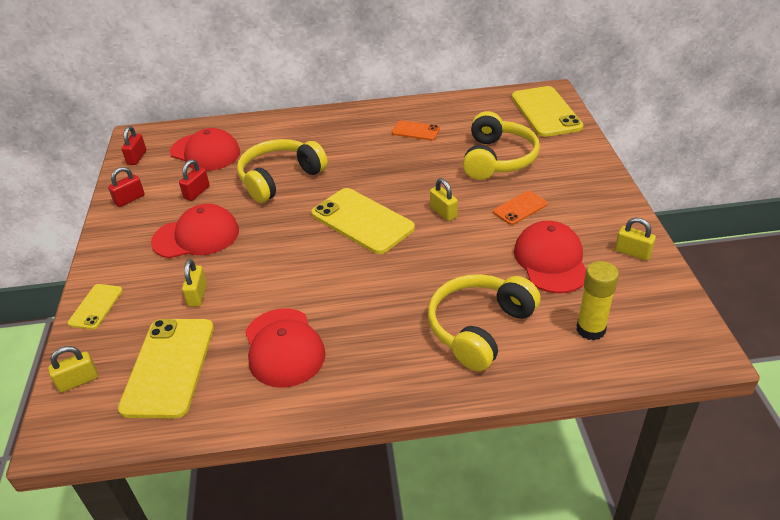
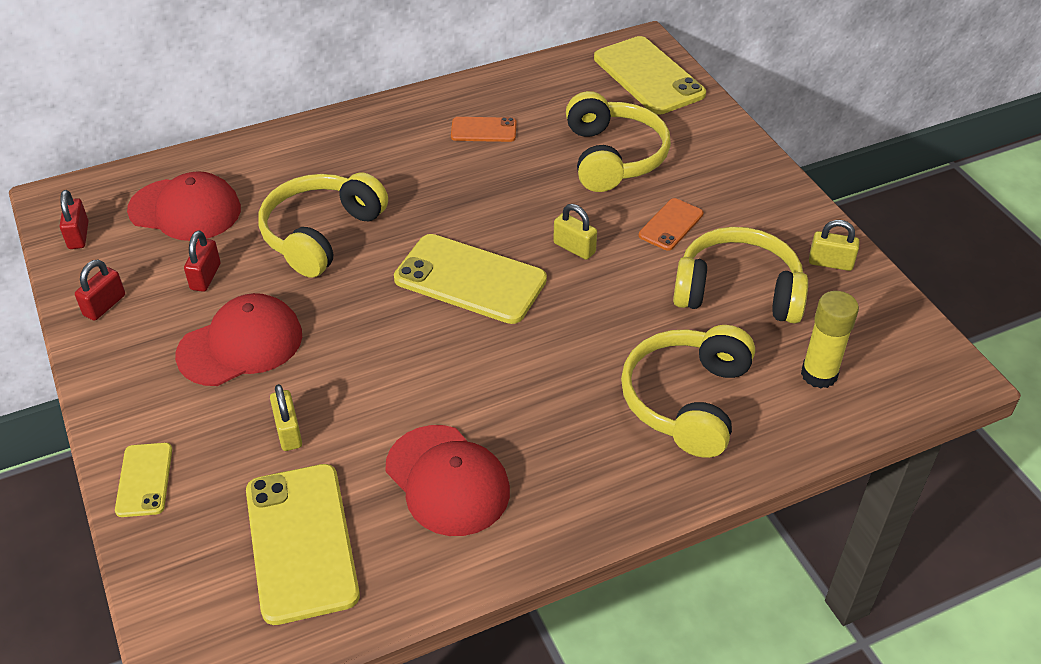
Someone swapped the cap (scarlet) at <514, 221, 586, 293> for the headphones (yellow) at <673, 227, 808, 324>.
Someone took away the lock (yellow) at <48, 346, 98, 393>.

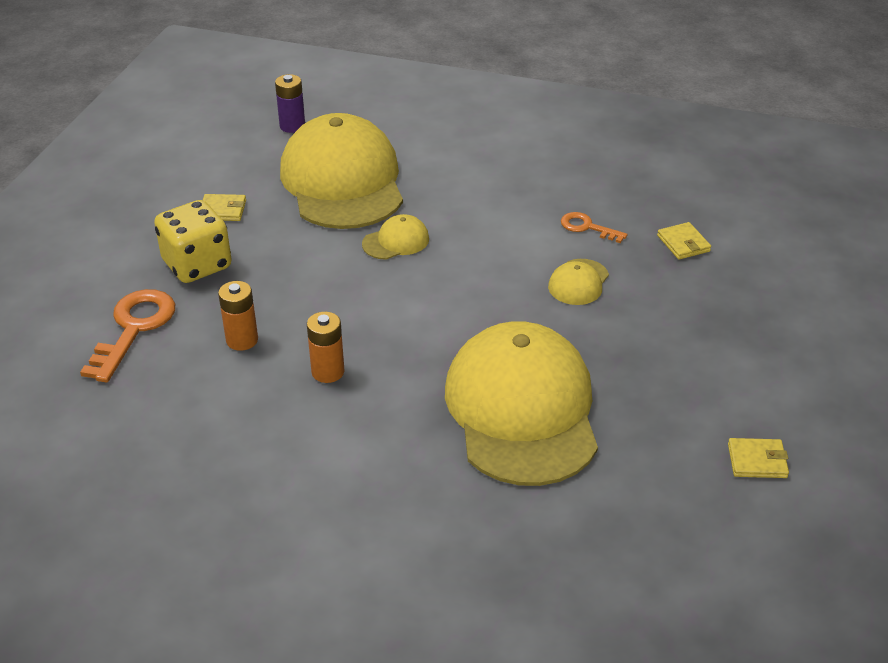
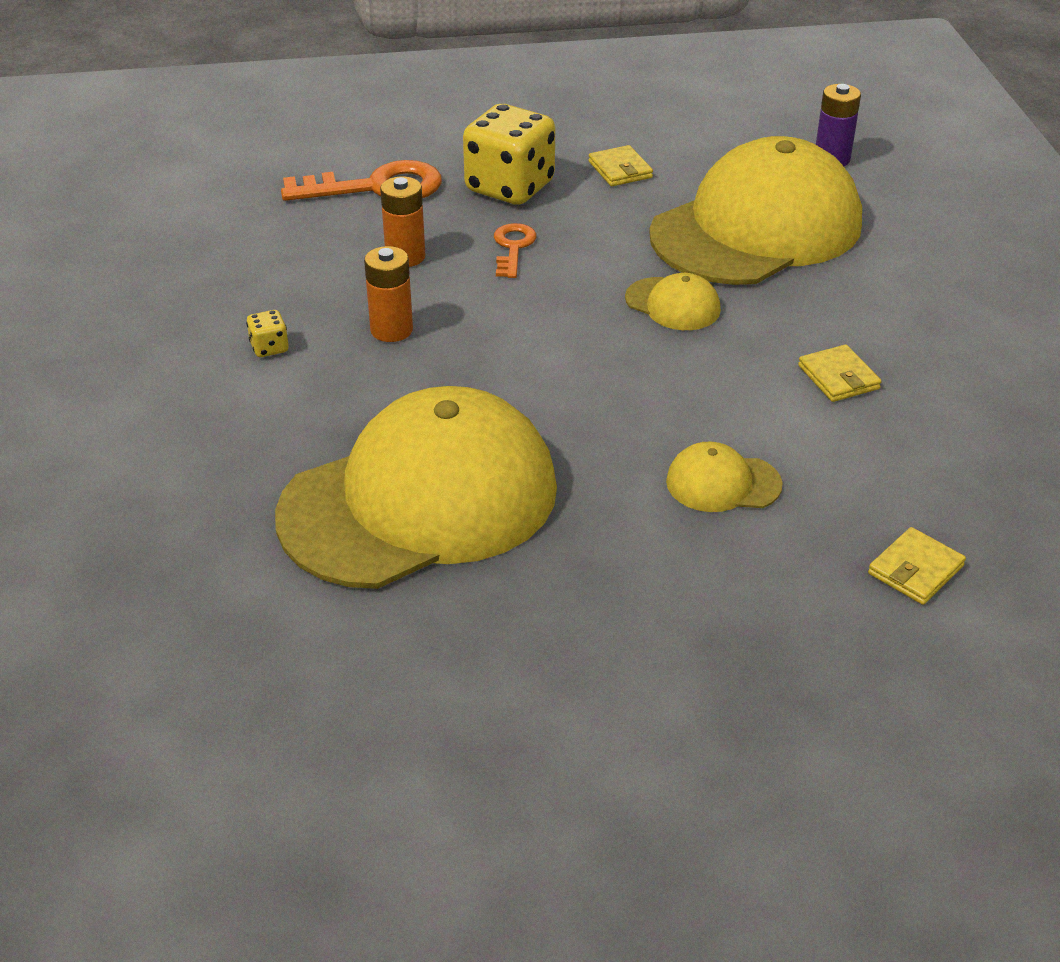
Someone put down the dice (yellow) at <246, 310, 289, 357>.
Someone carried the key (orange-coloured) from <561, 212, 627, 243> to <494, 223, 537, 278>.
Someone carried the billfold (yellow) from <728, 438, 789, 478> to <798, 344, 882, 402>.

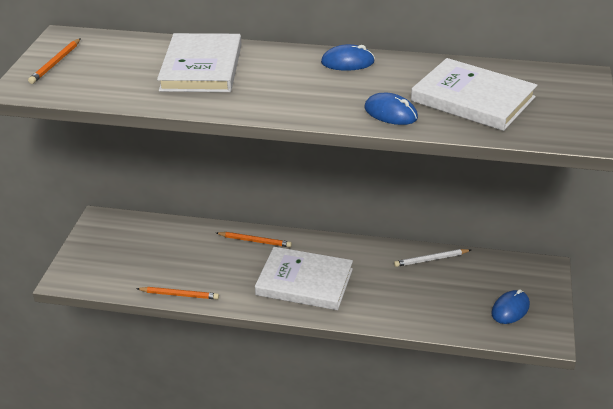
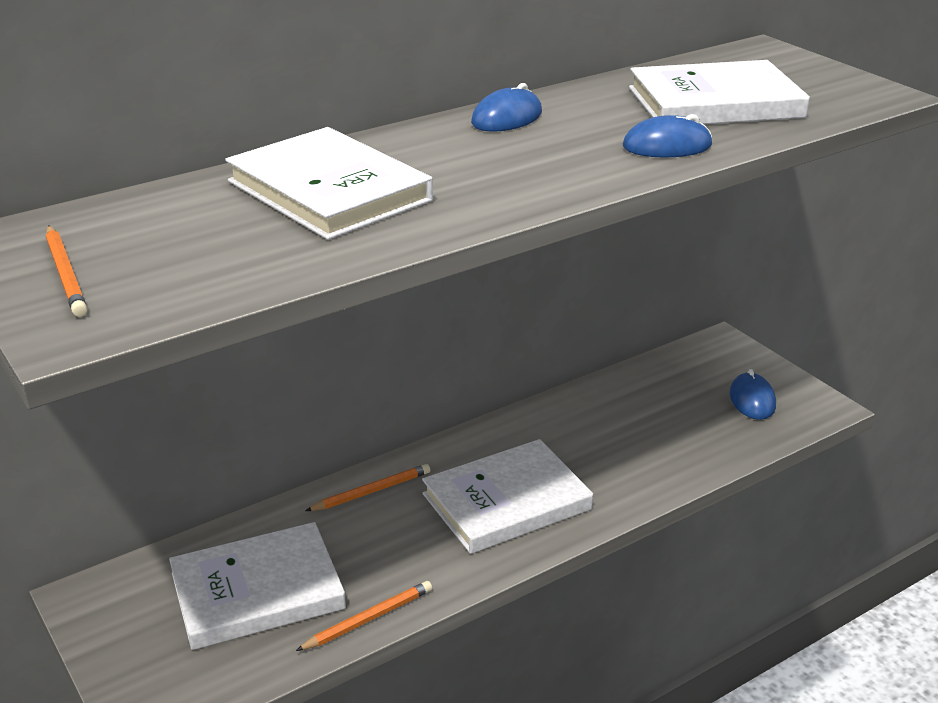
Someone put down the book (snow-white) at <169, 522, 346, 650>.
Someone took away the wooden pencil (snow-white) at <394, 249, 471, 267>.

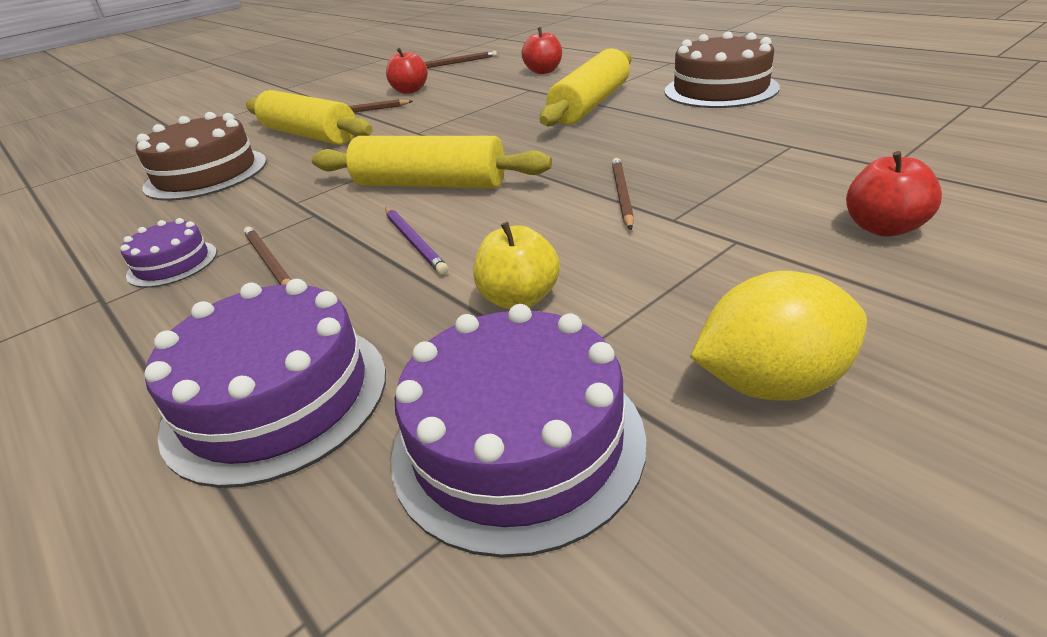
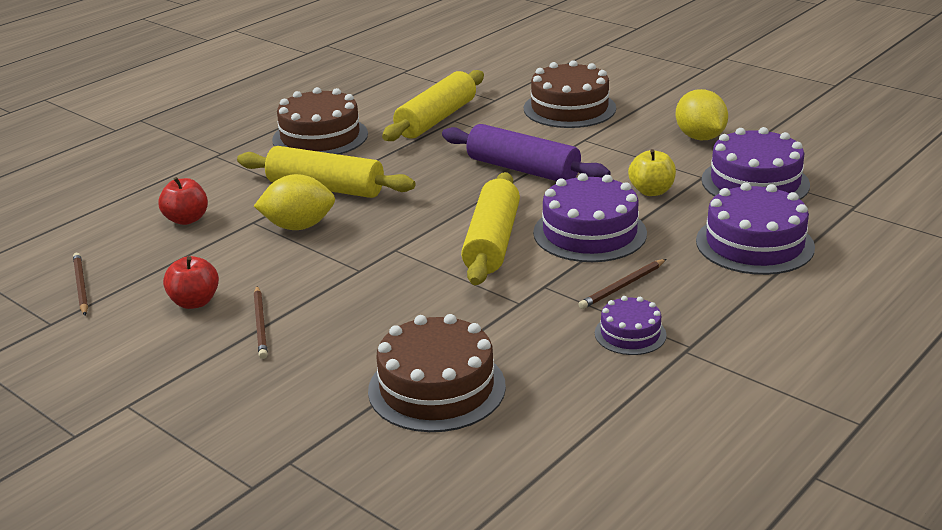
Someone put down the lemon (yellow) at <254, 174, 335, 230>.
Someone carried the dough roller (yellow) from <246, 90, 373, 145> to <382, 70, 484, 141>.
Someone swapped the wooden pencil (dark brown) at <612, 158, 634, 230> for the dough roller (violet) at <442, 124, 611, 181>.
Someone swapped the apple (scarlet) at <846, 151, 942, 237> for the cake (dark brown) at <524, 60, 616, 128>.
Someone swapped the wooden pencil (violet) at <385, 208, 449, 275> for the cake (violet) at <533, 173, 647, 262>.

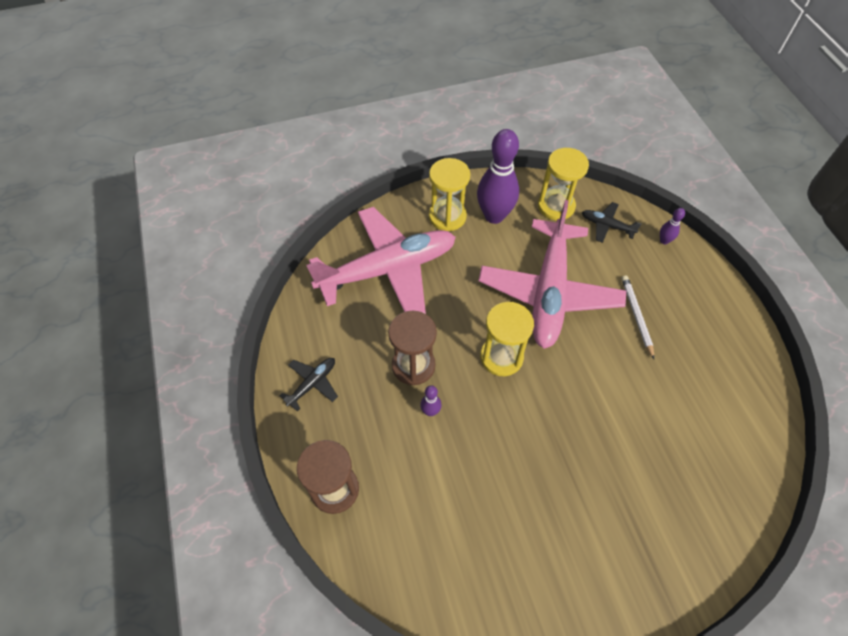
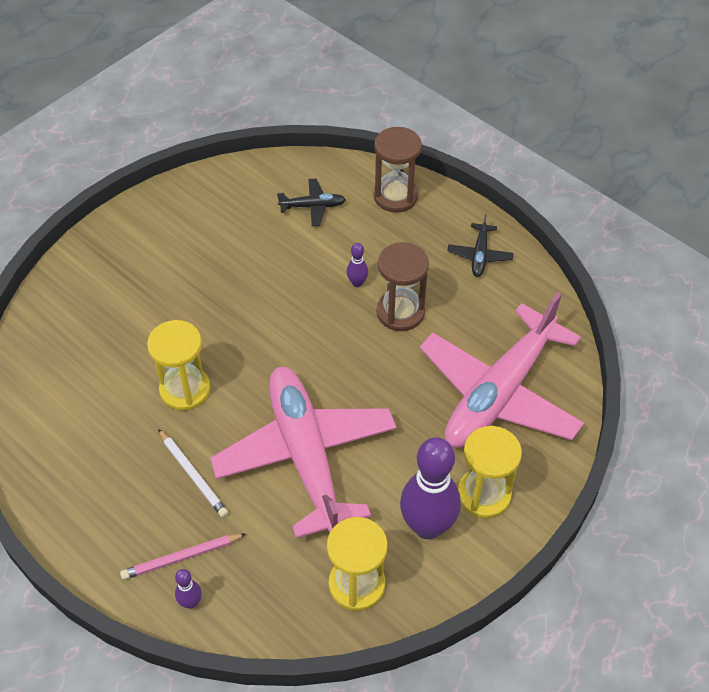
Someone put down the wooden pencil (rosy) at <120, 534, 246, 580>.
Someone carried the hourglass (yellow) from <480, 302, 534, 376> to <147, 320, 210, 411>.
Someone carried the aeroplane (ebony) from <582, 202, 641, 243> to <277, 179, 346, 226>.

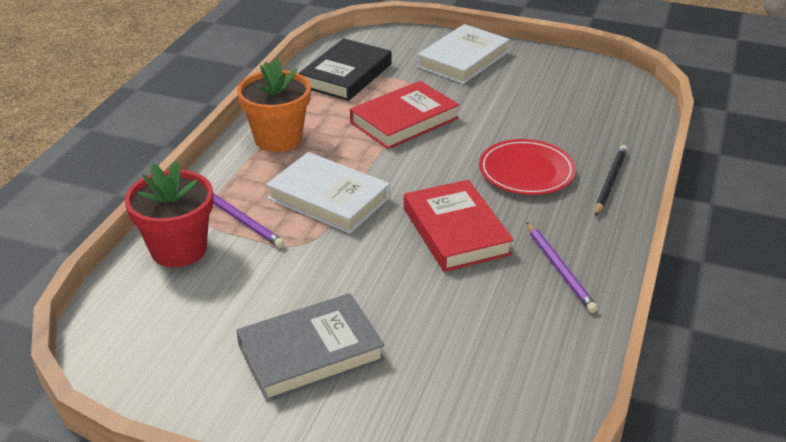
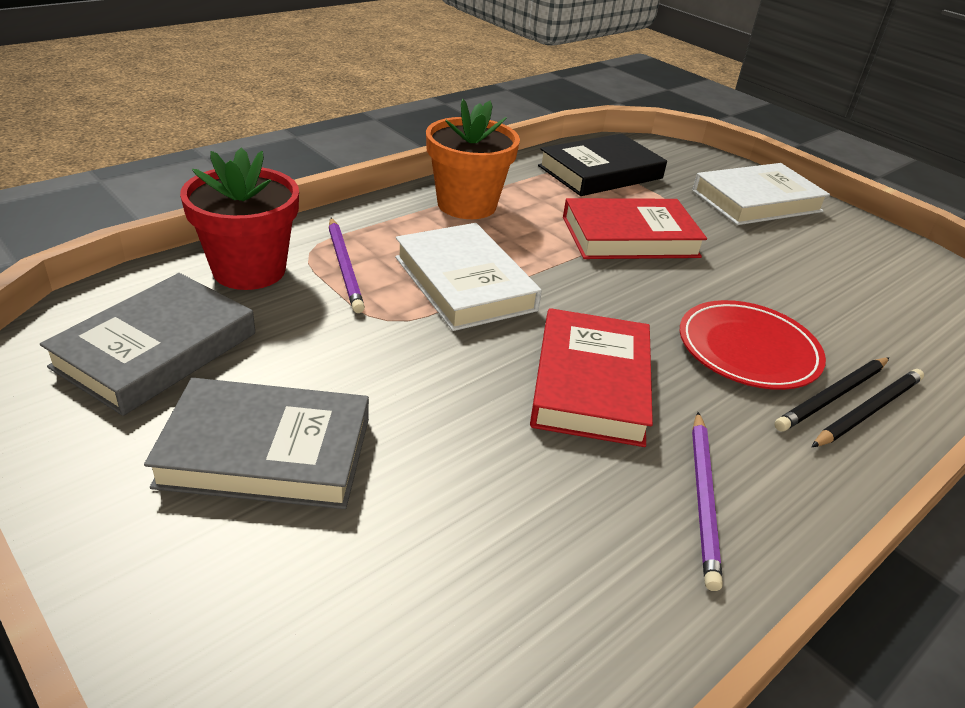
Someone put down the book (grey) at <40, 273, 255, 416>.
Someone put down the wooden pencil (ebony) at <774, 357, 889, 432>.

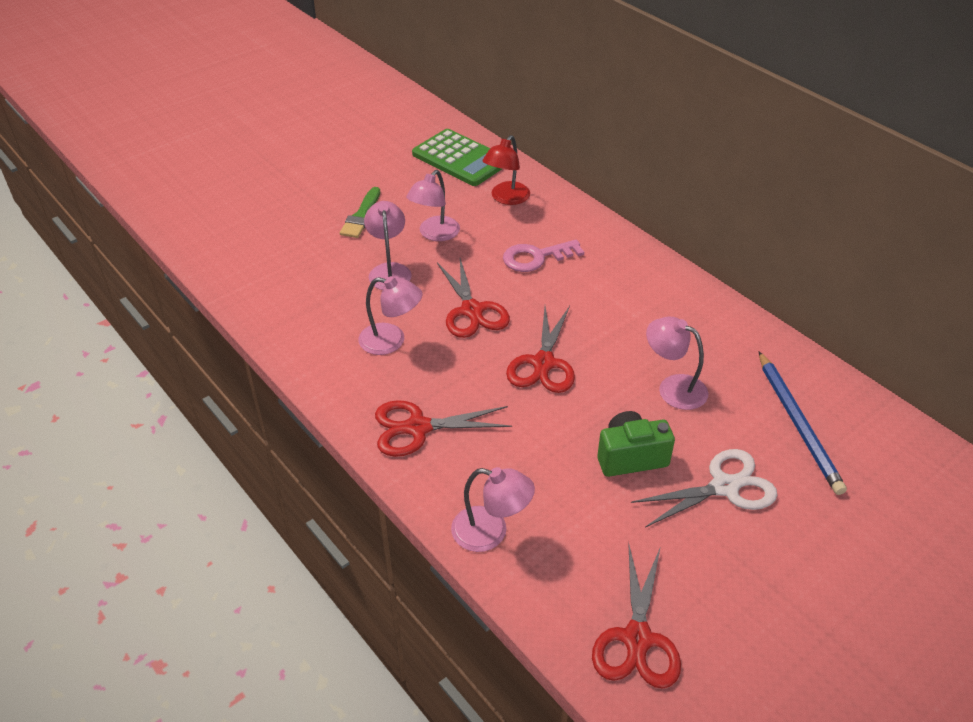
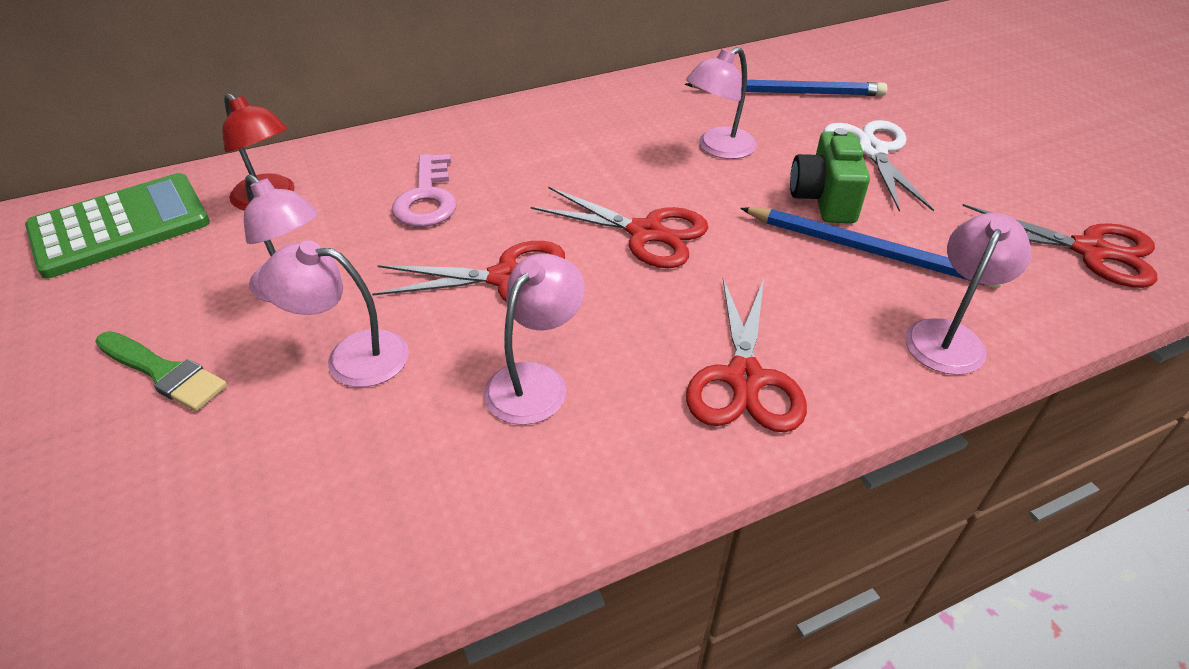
Someone put down the wooden pencil (cobalt) at <740, 207, 1002, 288>.

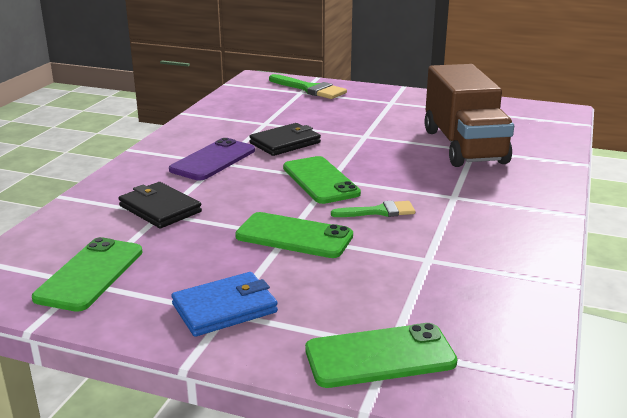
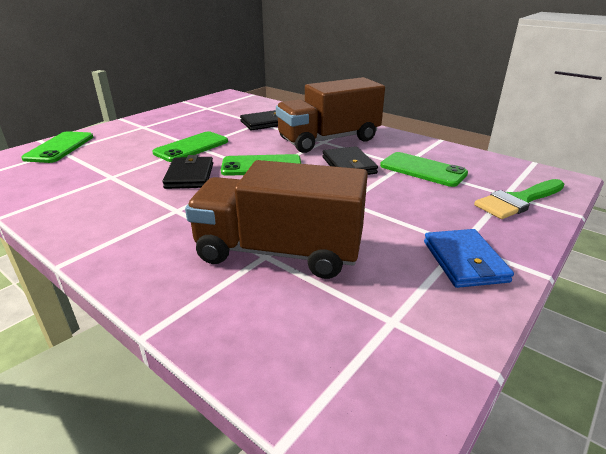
Someone swapped the brush (leaf-green) at <331, 201, 415, 217> for the billfold (ebony) at <162, 155, 213, 189>.
Someone swapped the smartphone (violet) at <169, 138, 255, 180> for the lorry (dark brown) at <276, 77, 385, 153>.
Someone carried the smartphone (leaf-green) from <32, 237, 143, 312> to <380, 152, 468, 187>.
Someone carried the billfold (cobalt) from <171, 272, 278, 337> to <424, 229, 514, 288>.

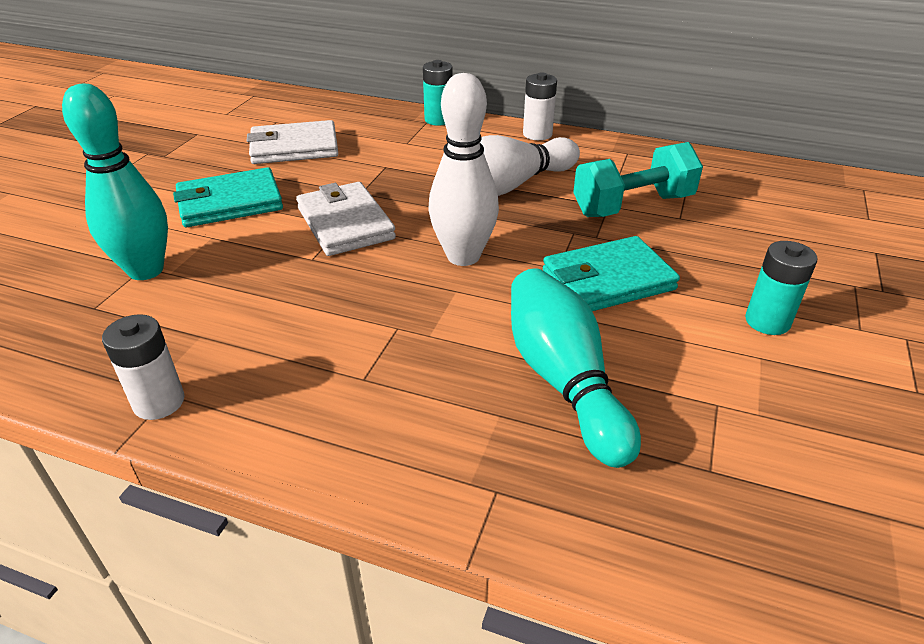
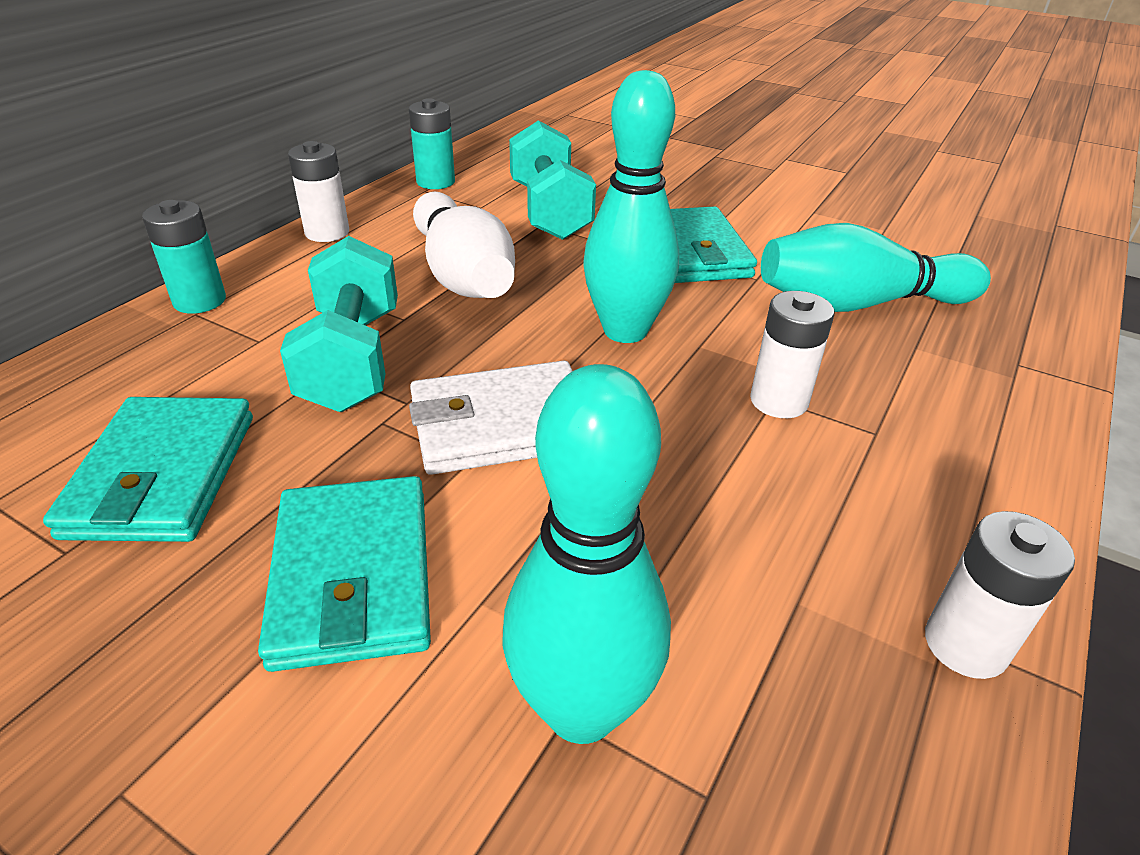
Someone repainted the billfold (snow-white) at <247, 120, 338, 164>, which became the billfold (aqua) at <43, 397, 253, 542>.
Someone put down the free weight (aqua) at <280, 236, 398, 413>.
Someone carried the AA battery (aqua) from <745, 241, 818, 335> to <409, 98, 455, 189>.
Someone repainted the bowling pin (snow-white) at <428, 73, 499, 266>, which became the bowling pin (aqua) at <584, 70, 679, 343>.
Someone put down the AA battery (snow-white) at <750, 291, 834, 418>.

